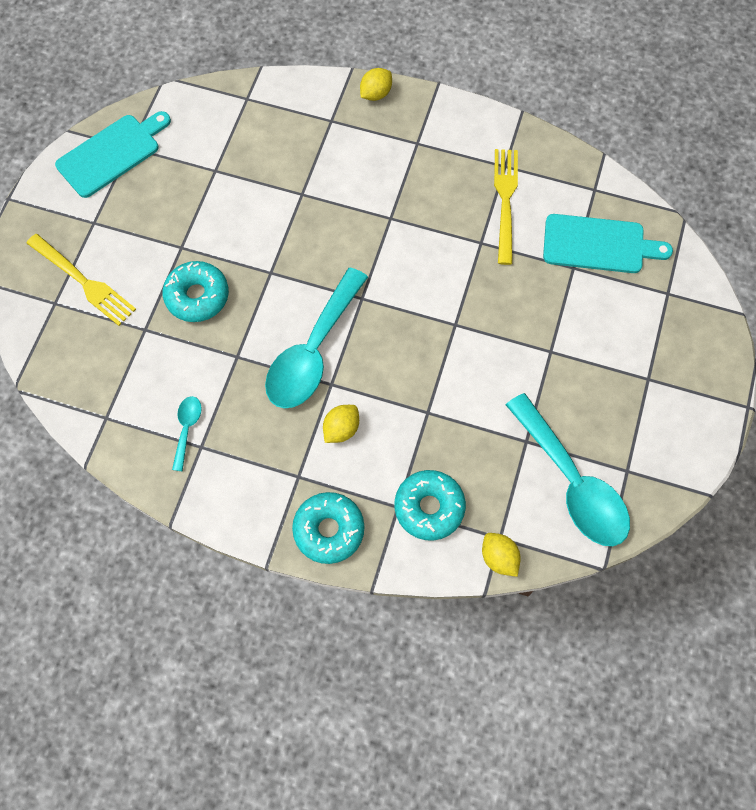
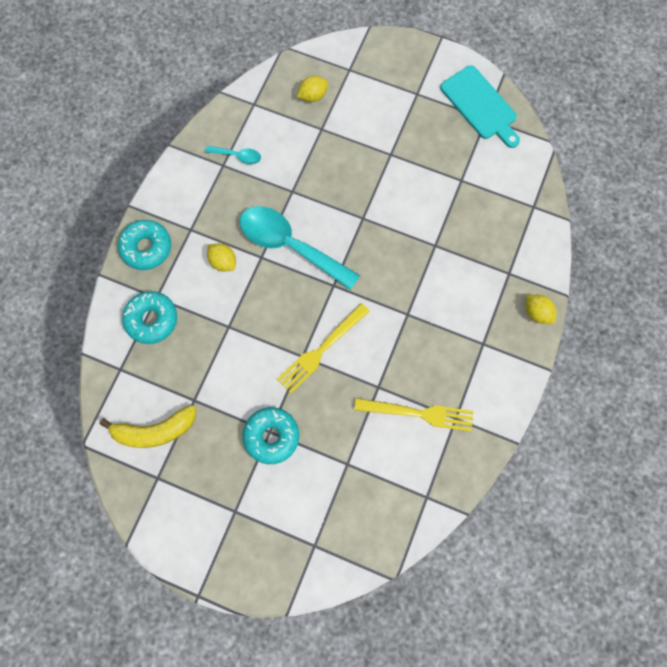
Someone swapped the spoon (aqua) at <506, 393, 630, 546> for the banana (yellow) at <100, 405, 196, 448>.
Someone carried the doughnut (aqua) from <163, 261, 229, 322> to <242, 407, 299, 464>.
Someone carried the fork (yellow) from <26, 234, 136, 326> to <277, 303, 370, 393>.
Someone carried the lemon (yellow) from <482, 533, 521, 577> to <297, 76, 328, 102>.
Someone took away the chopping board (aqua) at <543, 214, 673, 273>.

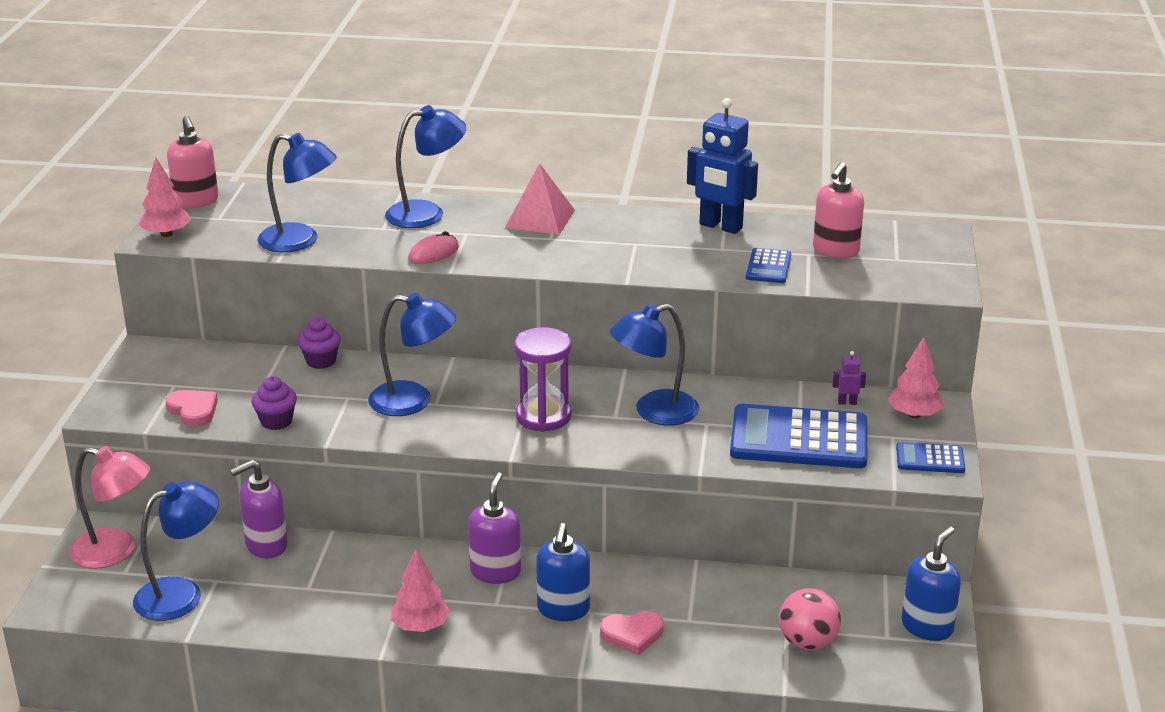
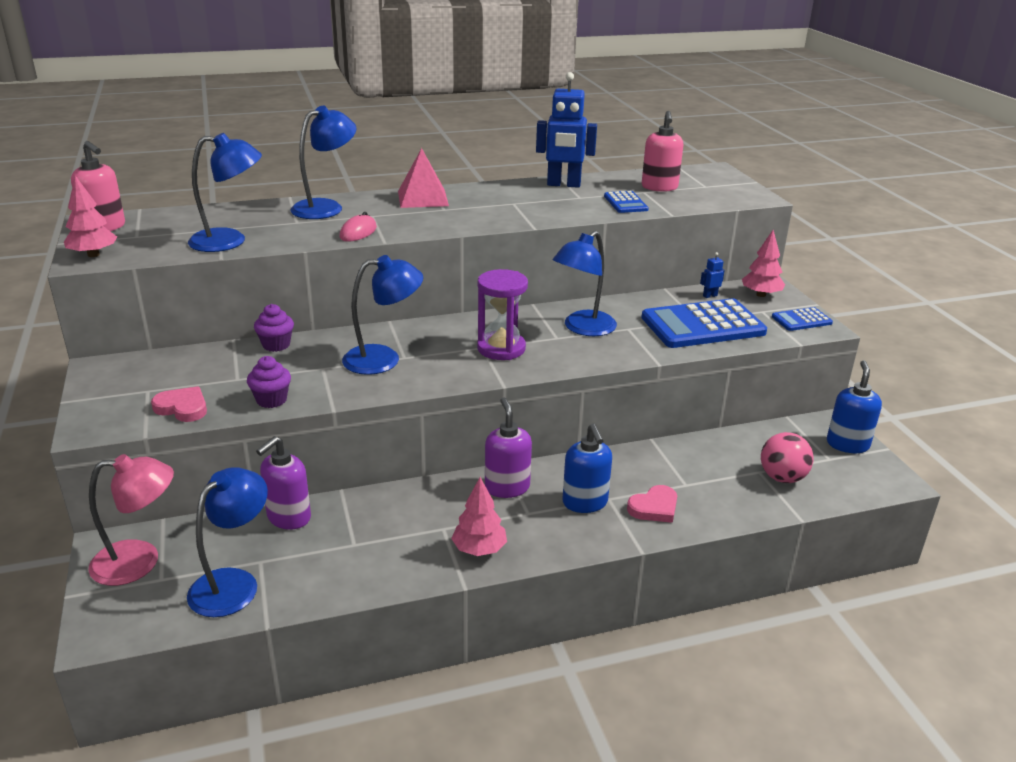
Someone repainted the robot (violet) at <833, 351, 866, 405>, which became the robot (cobalt) at <700, 252, 725, 298>.

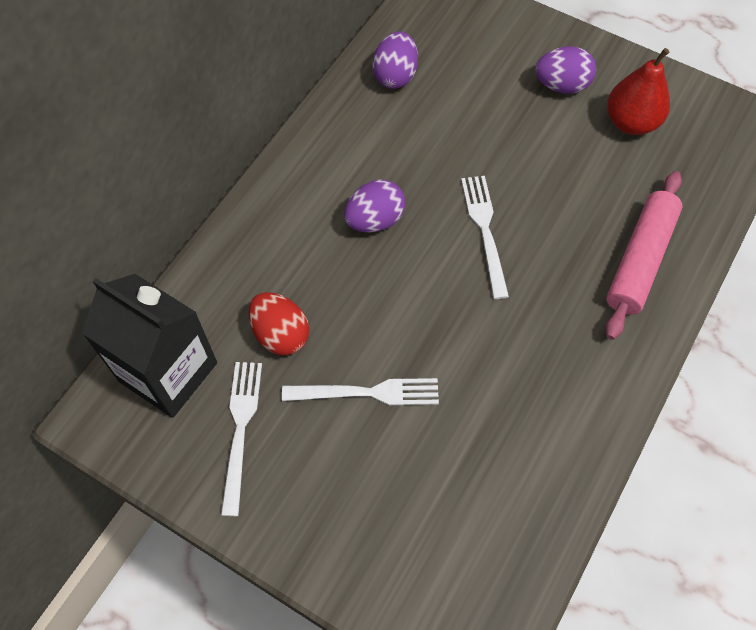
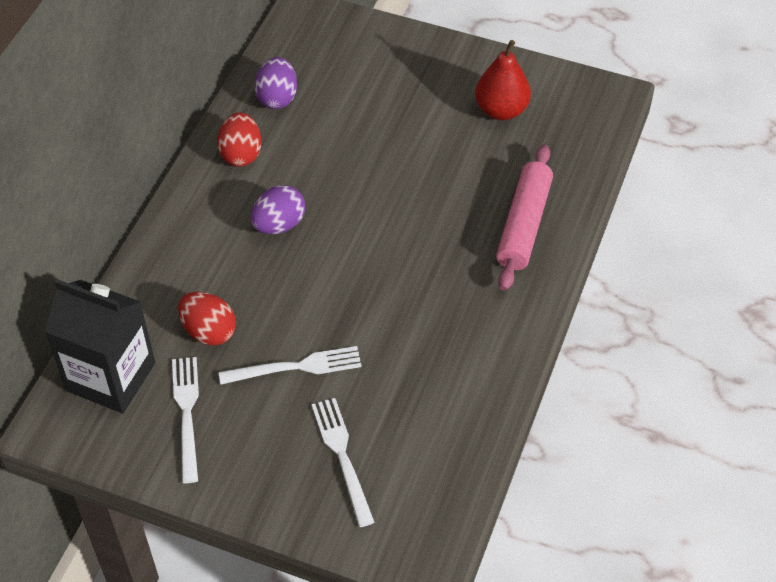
Someone put down the egg (scarlet) at <217, 113, 261, 167>.
Someone carried the fork (snow-white) from <461, 176, 509, 299> to <311, 398, 375, 527>.
Someone took away the egg (violet) at <535, 46, 596, 94>.

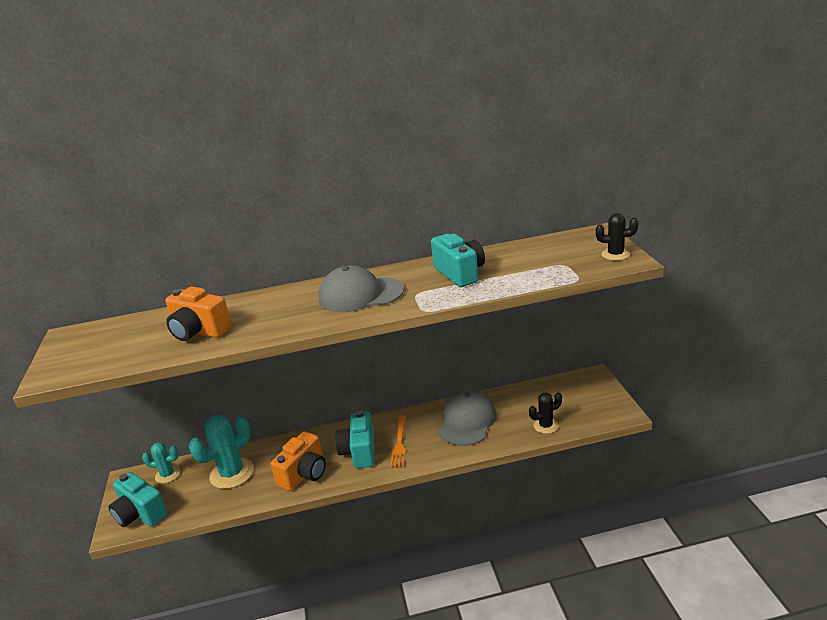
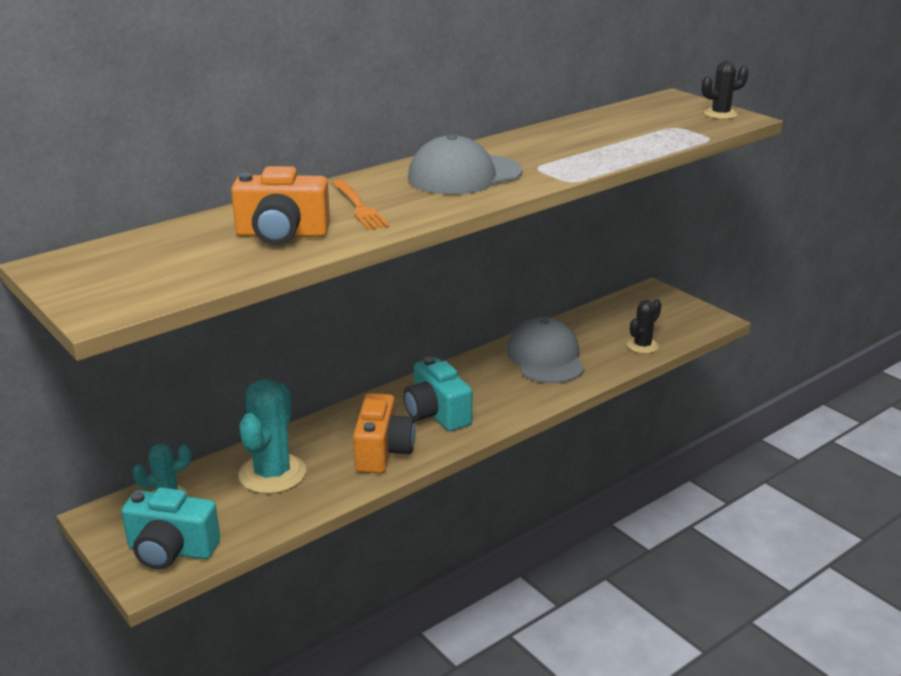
Someone carried the fork (orange-coloured) from <390, 415, 406, 468> to <332, 179, 389, 230>.
Someone took away the camera (aqua) at <431, 234, 485, 287>.

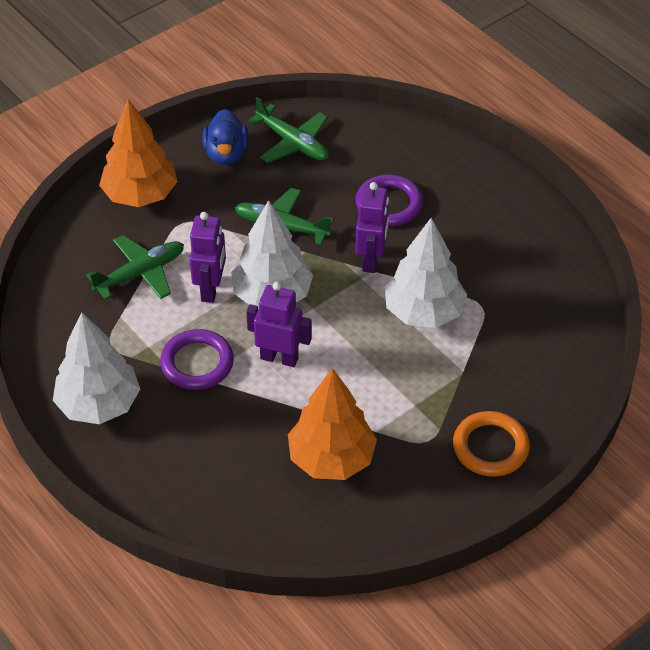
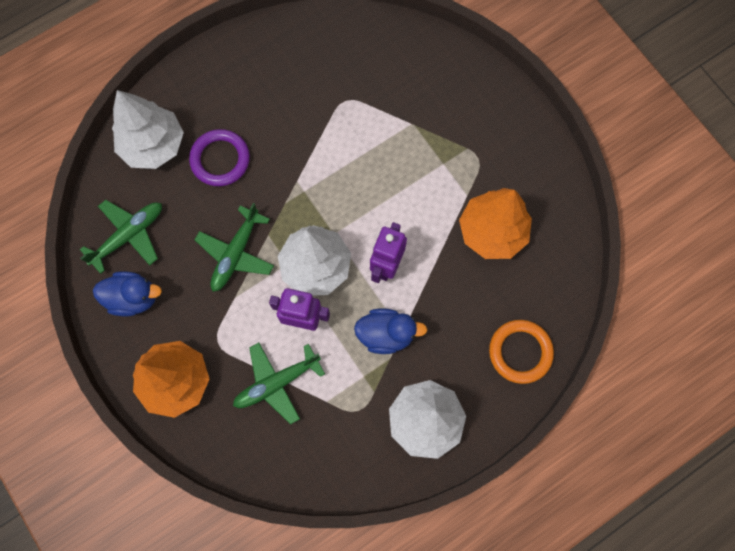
Someone carried the toy tree (snow-white) from <385, 218, 467, 328> to <112, 90, 184, 169>.
Someone rotated the aeroplane (leaf-green) at <86, 235, 184, 300> by 90 degrees counterclockwise.
Someone swapped the torus (violet) at <160, 329, 234, 390> for the duck (cobalt) at <354, 308, 427, 354>.
Someone carried the torus (orange-coloured) from <453, 411, 530, 477> to <489, 320, 554, 384>.
Someone took away the robot (violet) at <355, 182, 389, 273>.

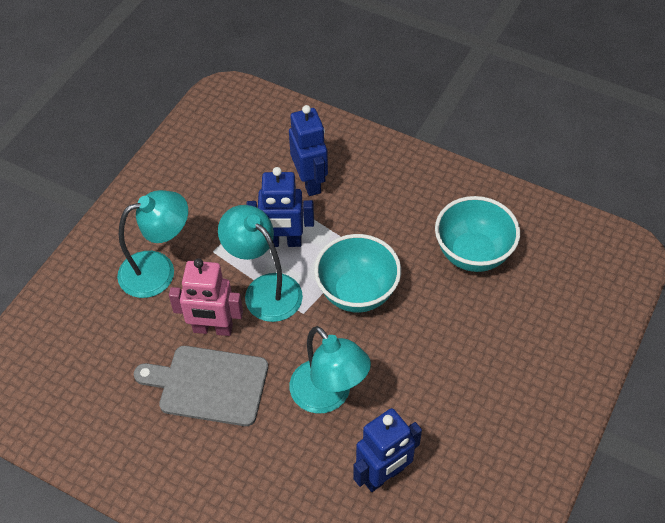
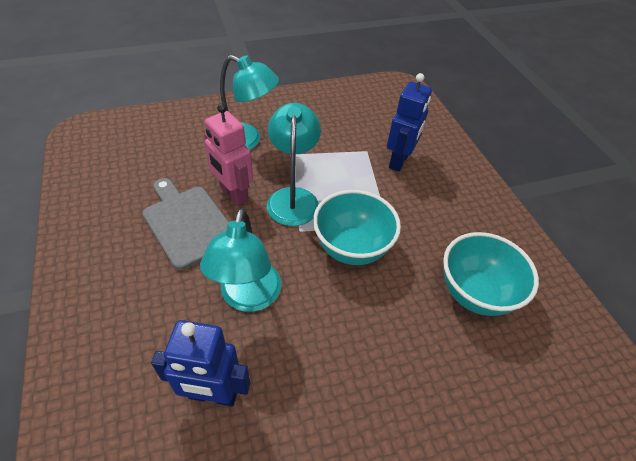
Someone took away the robot (cobalt) at <246, 167, 314, 247>.

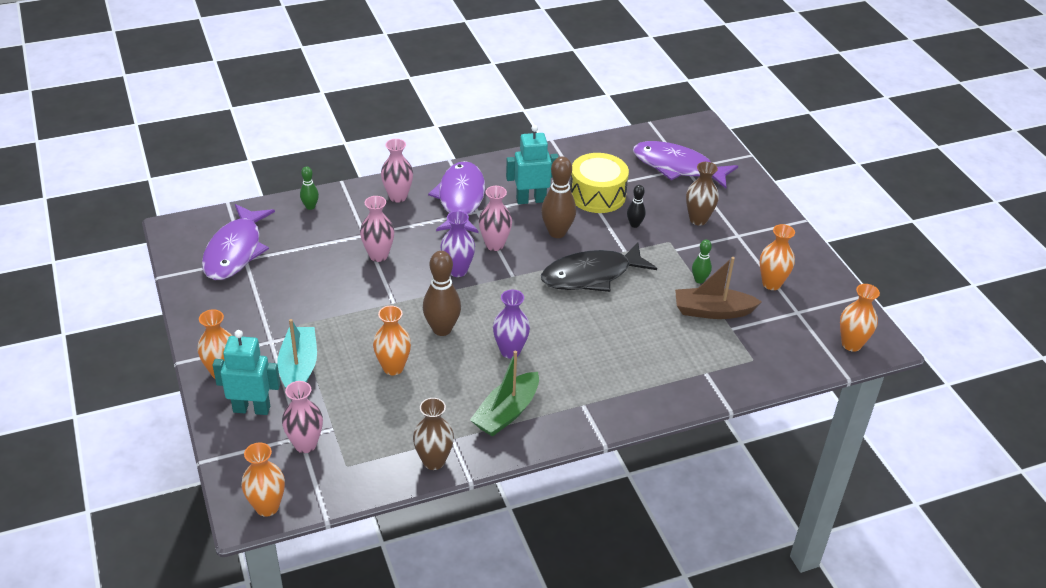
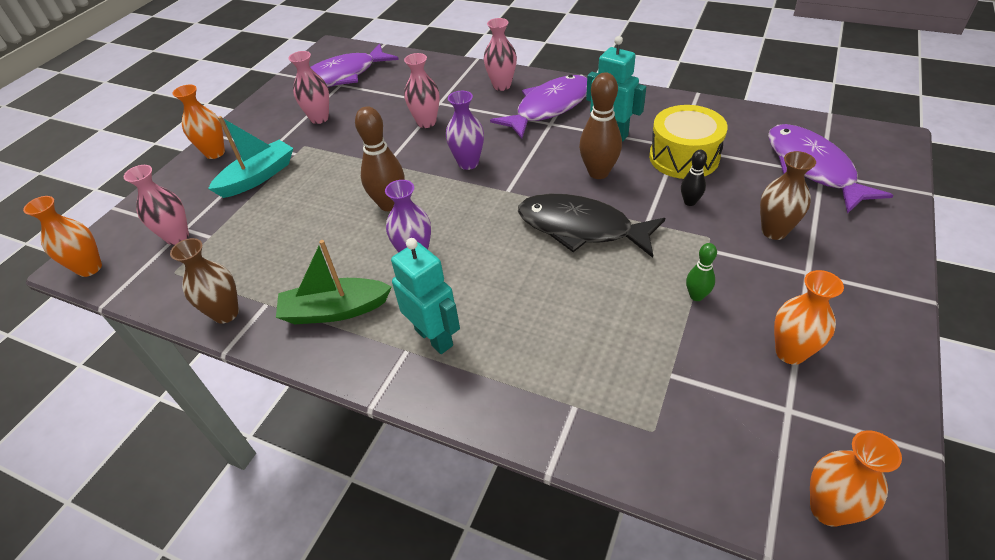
Someone carried the vase (rosy) from <479, 186, 512, 251> to <288, 51, 329, 124>.
Someone carried the robot (aqua) from <213, 330, 280, 415> to <391, 238, 460, 354>.
Someone took away the bowling pin (leaf-green) at <300, 166, 319, 210>.
Someone took away the vase (orange-coloured) at <373, 306, 411, 375>.
Someone took away the sailboat (dark brown) at <675, 257, 762, 319>.

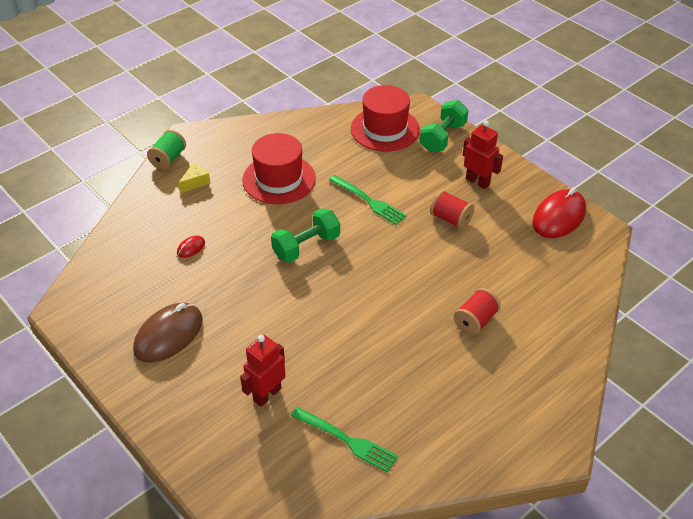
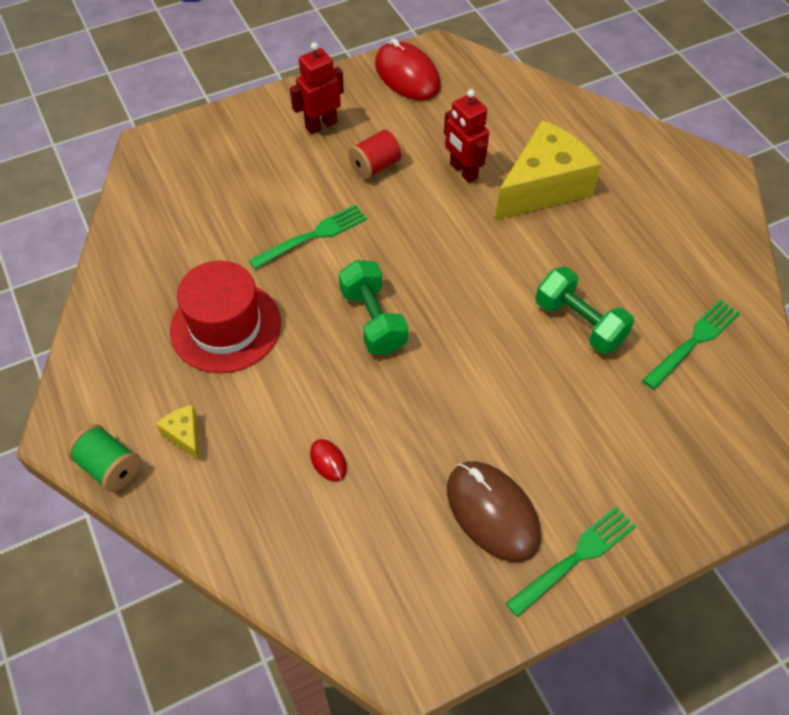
Someone carried the robot (scarlet) from <240, 335, 286, 407> to <444, 89, 489, 183>.
Someone swapped the spool (scarlet) at <454, 288, 501, 335> for the piece of cheese (yellow) at <495, 120, 601, 220>.
Someone put down the fork (leaf-green) at <506, 506, 636, 617>.
Someone carried the free weight (leaf-green) from <420, 100, 469, 152> to <536, 267, 634, 354>.
Someone took away the tall hat (scarlet) at <351, 85, 420, 152>.

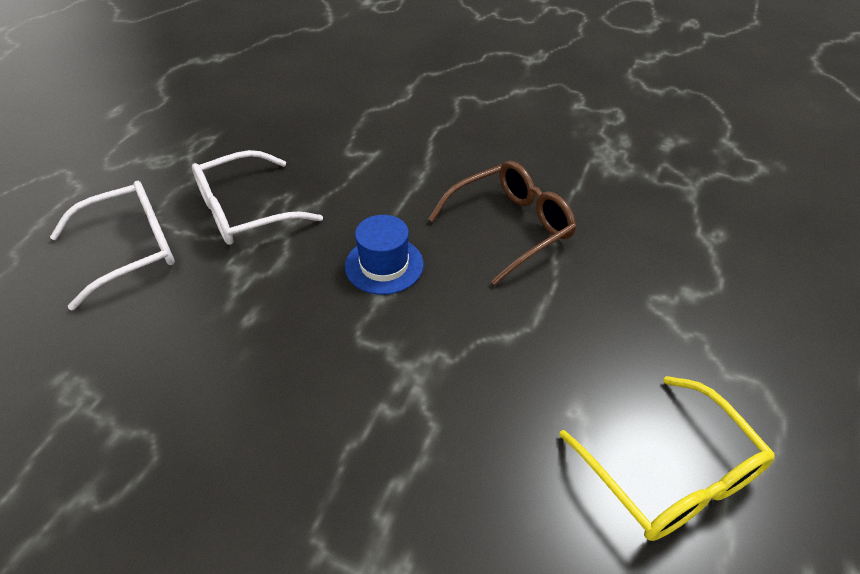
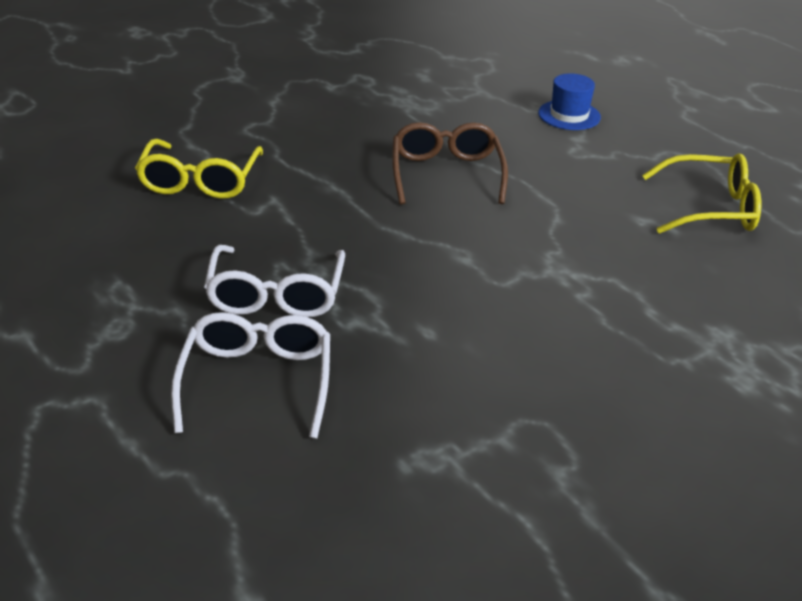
Someone put down the eyeglasses (yellow) at <135, 139, 263, 199>.
Someone carried the tall hat (cobalt) from <345, 215, 424, 295> to <538, 73, 601, 130>.

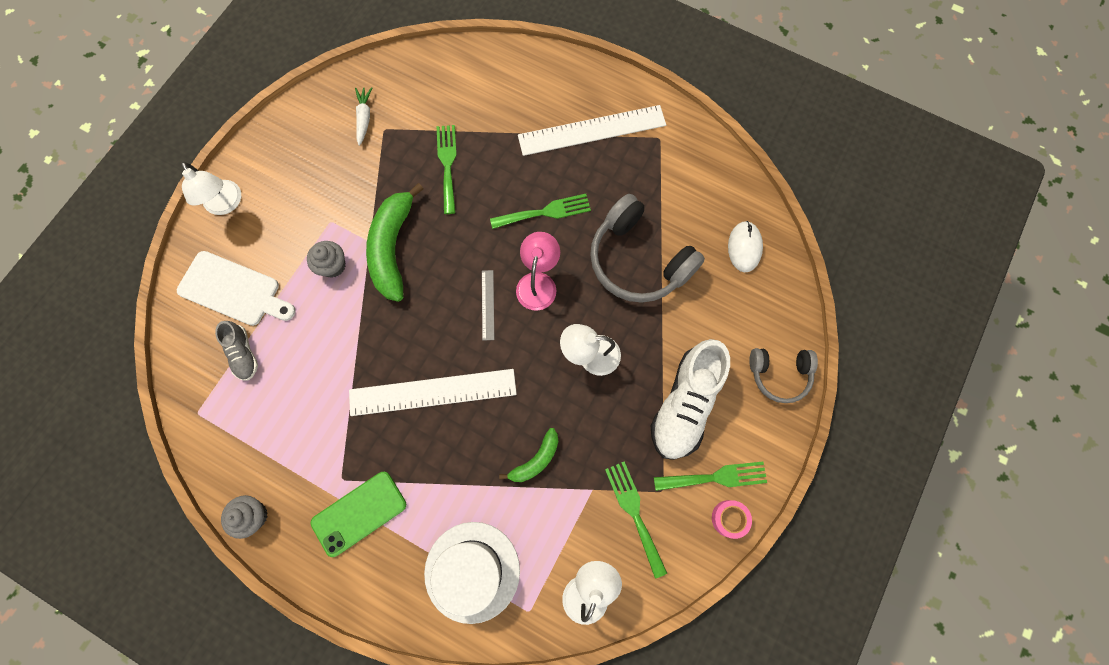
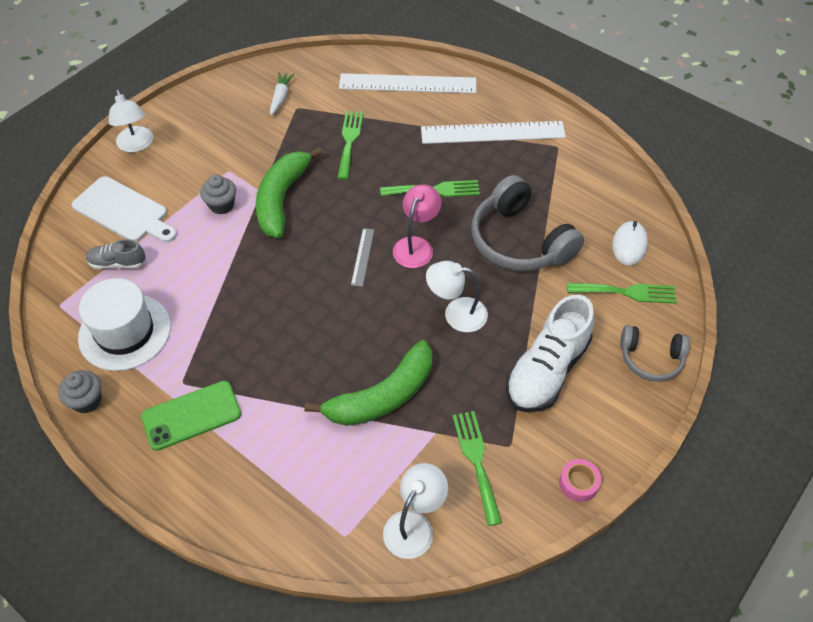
Someone carried the tall hat (snow-white) from <424, 522, 520, 624> to <78, 278, 171, 371>.
Someone rotated the lace-up shoe (grey) at <215, 321, 258, 381> by 105 degrees clockwise.
Someone scaled the banana (leaf-green) at <499, 428, 558, 482> by 1.87.
Someone carried the measuring stick (snow-white) from <349, 369, 517, 416> to <339, 73, 476, 93>.
Someone carried the fork (leaf-green) from <654, 461, 767, 491> to <567, 283, 677, 304>.

